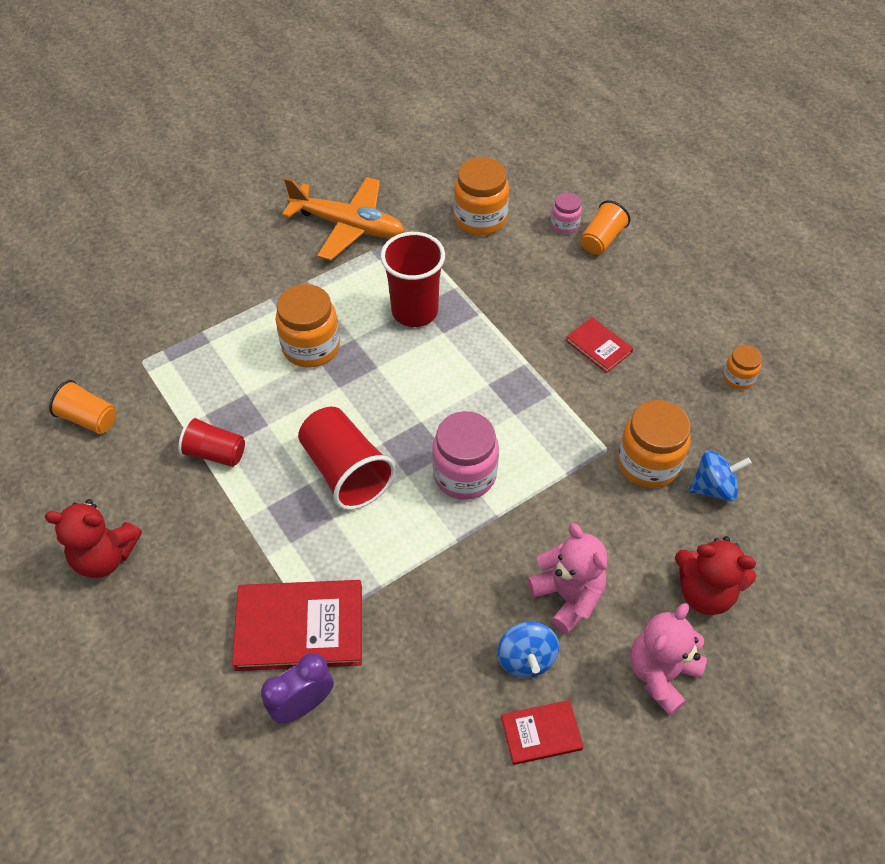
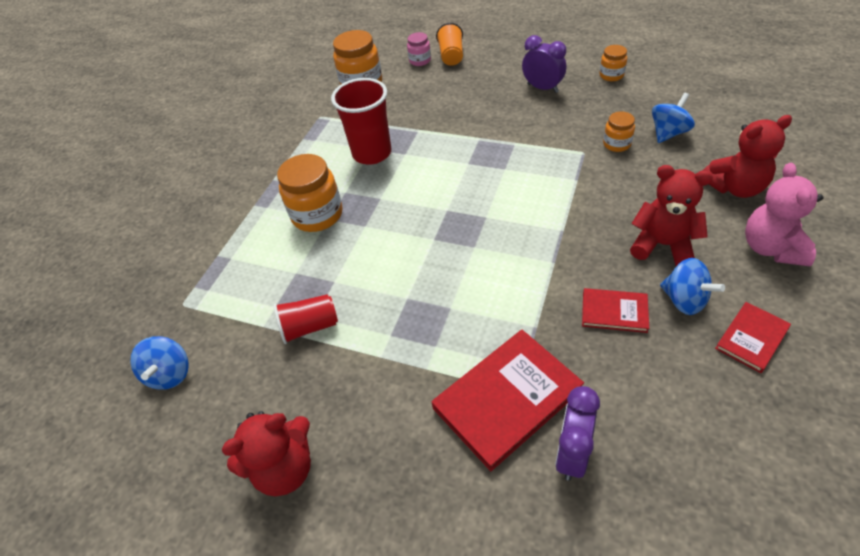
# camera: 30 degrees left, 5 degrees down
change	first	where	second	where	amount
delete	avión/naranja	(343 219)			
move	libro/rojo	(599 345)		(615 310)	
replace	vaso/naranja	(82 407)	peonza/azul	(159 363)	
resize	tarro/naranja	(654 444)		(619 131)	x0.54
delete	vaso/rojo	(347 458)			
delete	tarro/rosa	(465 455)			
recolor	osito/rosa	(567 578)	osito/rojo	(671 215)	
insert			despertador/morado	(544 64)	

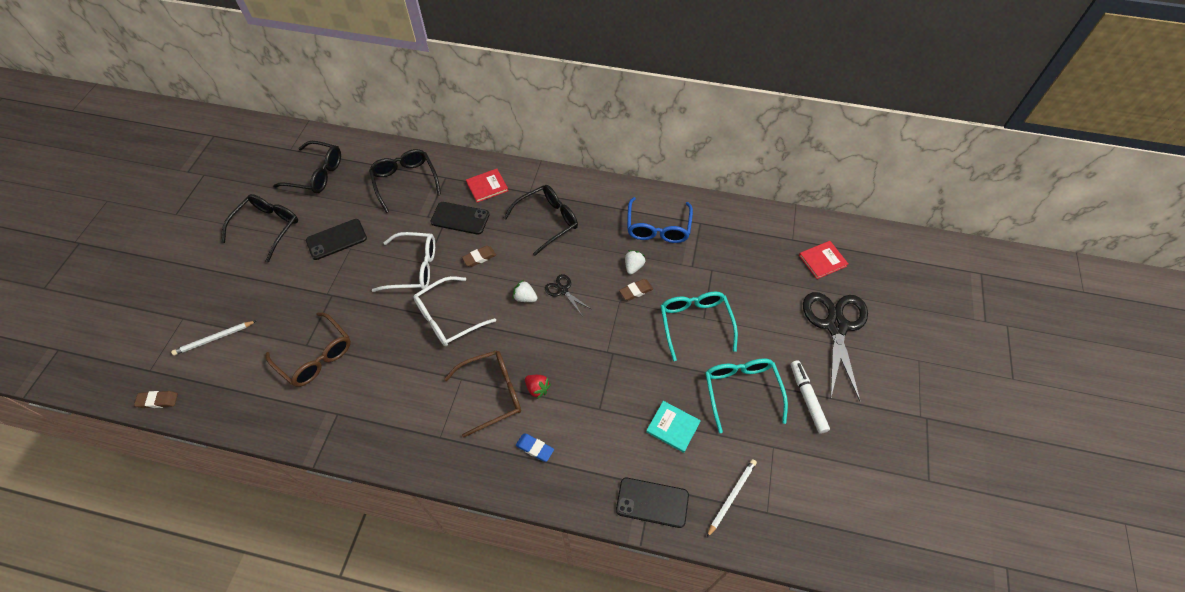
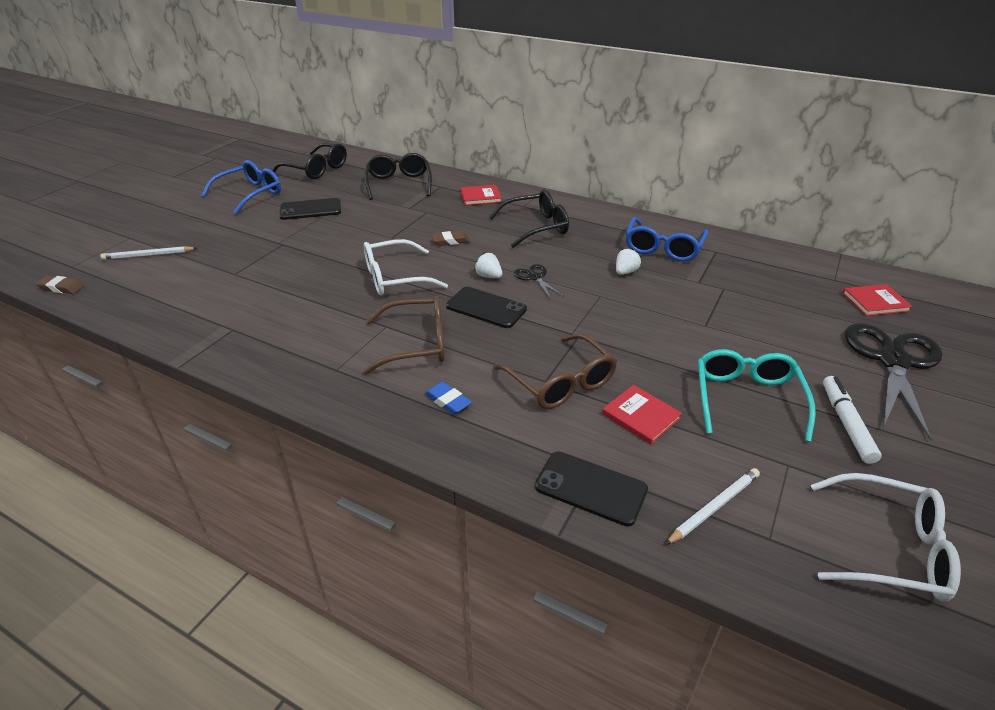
# camera: 15 degrees right, 20 degrees down
change	first	where	second	where	amount
recolor	gafas/negro	(259 228)	gafas/azul	(241 187)	
move	móvil/negro	(460 218)		(486 307)	
move	gafas/blanco	(403 262)		(886 537)	
delete	goma de borrar/marrón	(636 290)			
delete	gafas/turquesa	(699 326)			
move	gafas/marrón	(308 349)		(555 371)	
delete	fresa/rojo	(538 387)			
recolor	libro/turquesa	(673 427)	libro/rojo	(642 415)	

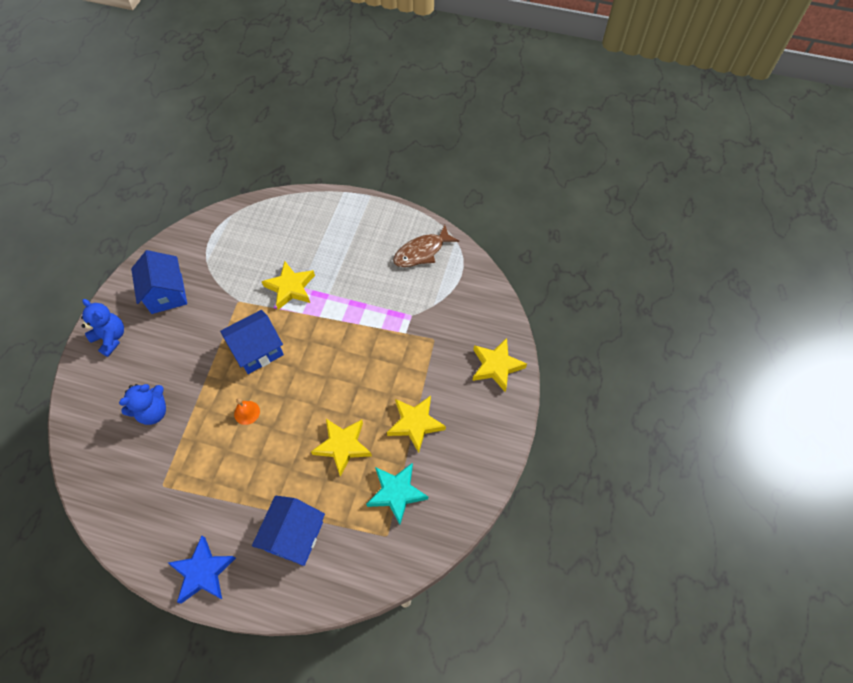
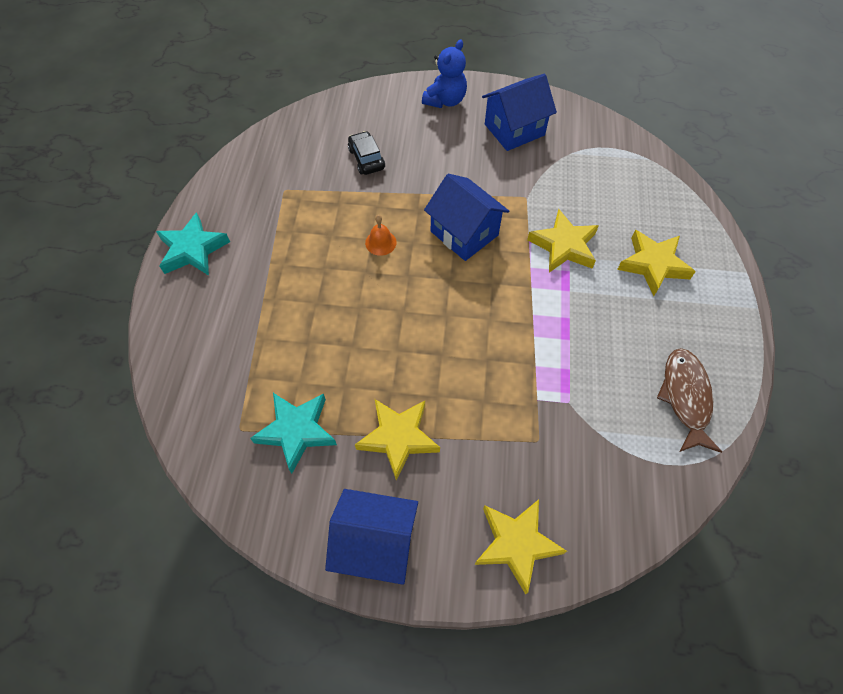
# camera: 80 degrees right, 0 degrees up
change	first	where	second	where	amount
rotate	pez/marrón	(426 246)		(689 400)	45 degrees clockwise
replace	osito/azul	(142 404)	coche/negro	(366 153)	
move	estrella/amarillo	(341 448)		(656 263)	
move	casa/azul	(288 531)		(371 537)	
recolor	estrella/azul	(202 570)	estrella/turquesa	(193 243)	

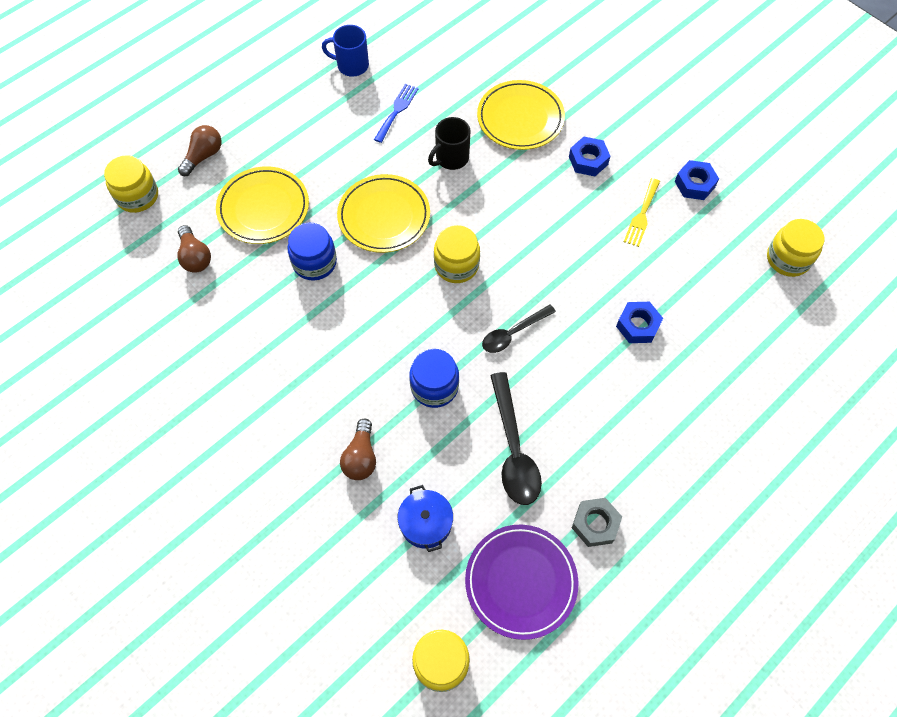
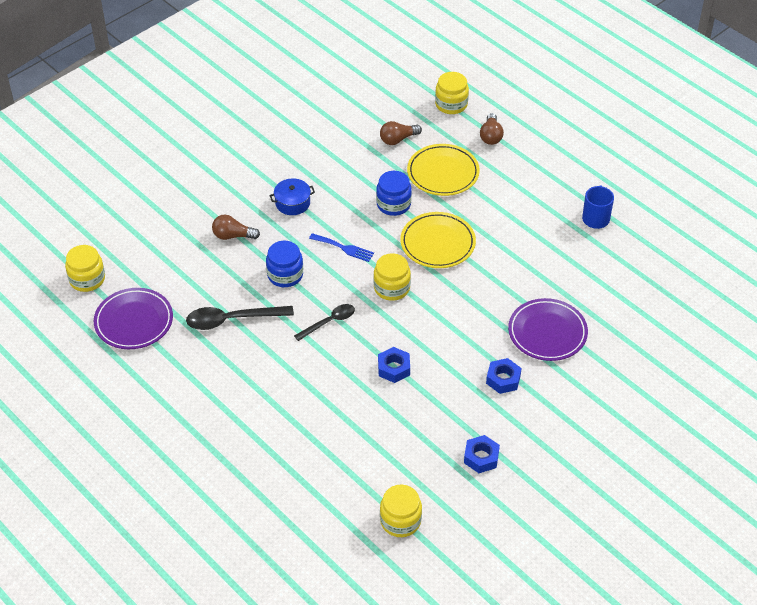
# camera: 90 degrees right, 15 degrees down
change	first	where	second	where	amount
recolor	plato/amarillo	(521 115)	plato/morado	(548 329)	
move	tenedor/azul	(396 113)		(341 247)	
delete	taza/negro	(449 143)			
rotate	bombilla/marrón	(200 150)		(492 129)	60 degrees clockwise
delete	tenedor/amarillo	(642 212)			
move	tuerca/azul	(639 322)		(394 365)	
rotate	cuchara/negro	(519 328)		(324 322)	90 degrees clockwise
move	olla/azul	(425 518)		(292 197)	
delete	tuerca/gris	(597 522)			

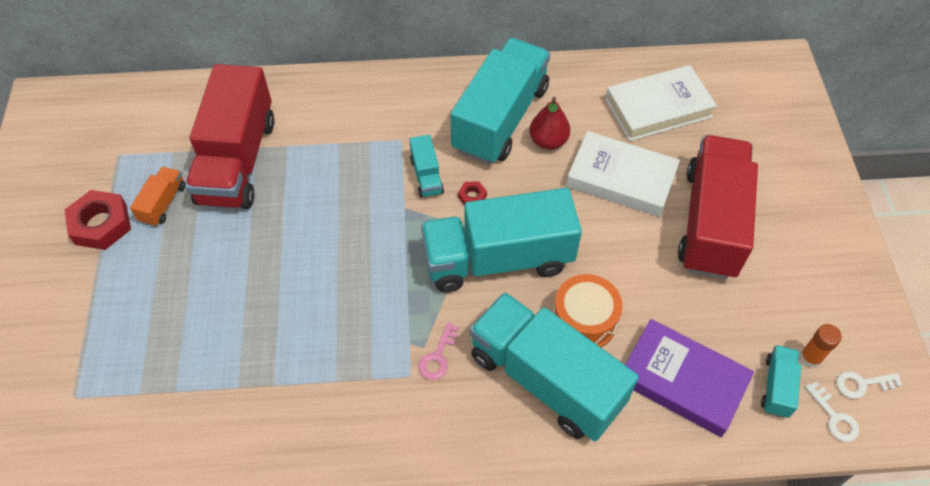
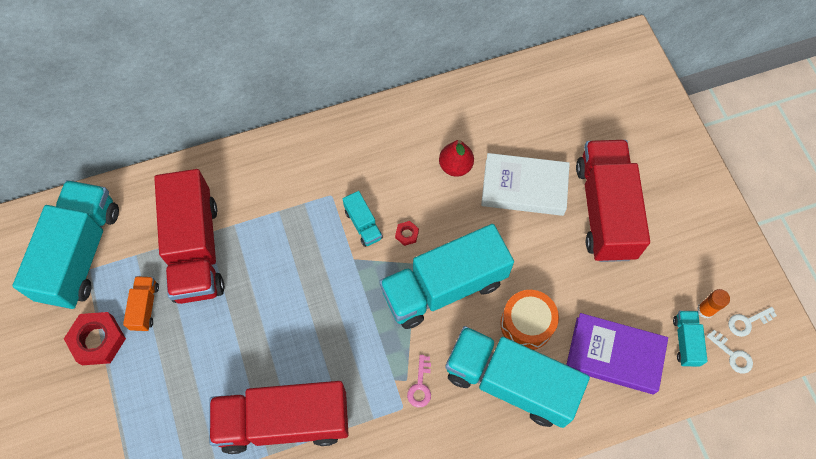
# camera: 15 degrees left, 10 degrees up
change	first	where	second	where	amount
move	camión/turquesa	(500 101)		(66 244)	
delete	libro/blanco	(661 103)			
insert			camión/rojo	(279 417)	

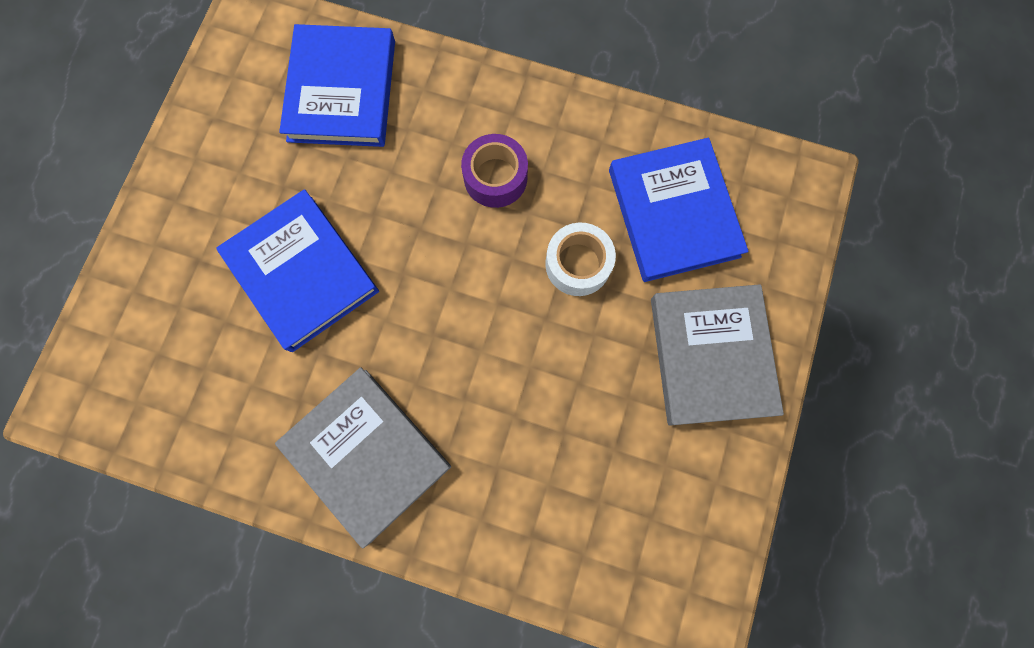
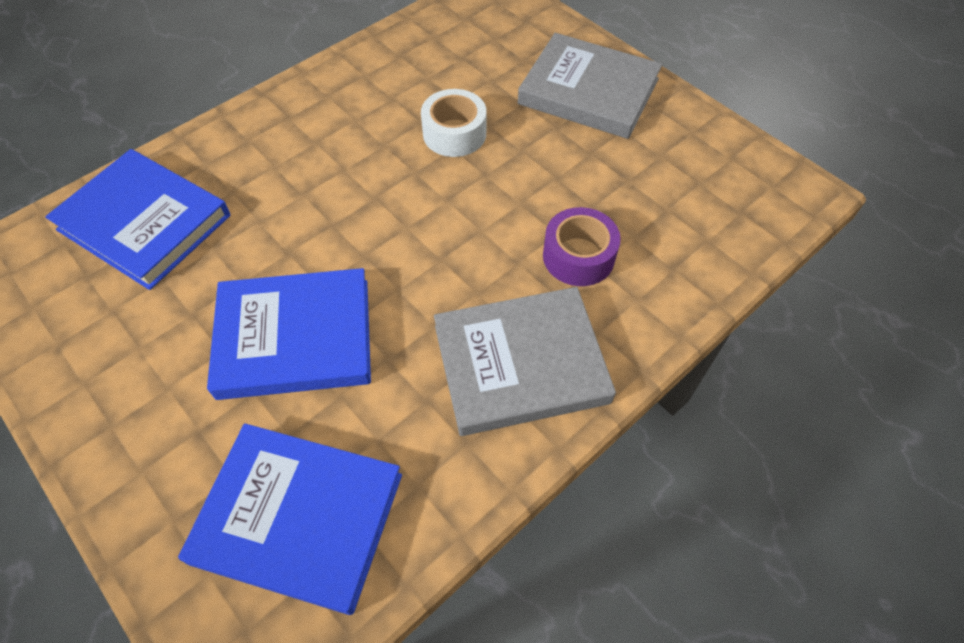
# camera: 60 degrees left, 20 degrees down
change	first	where	second	where	amount
move	cinta adhesiva/morado	(494 171)		(582 246)	
move	libro/azul	(679 210)		(290 519)	

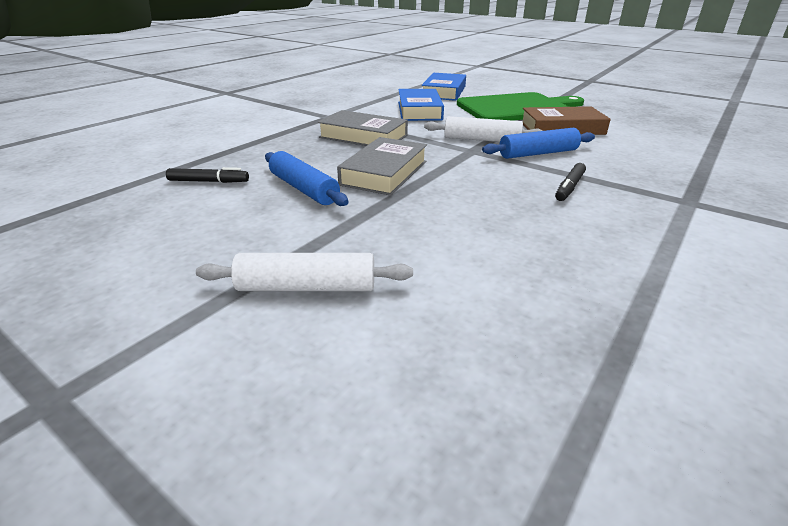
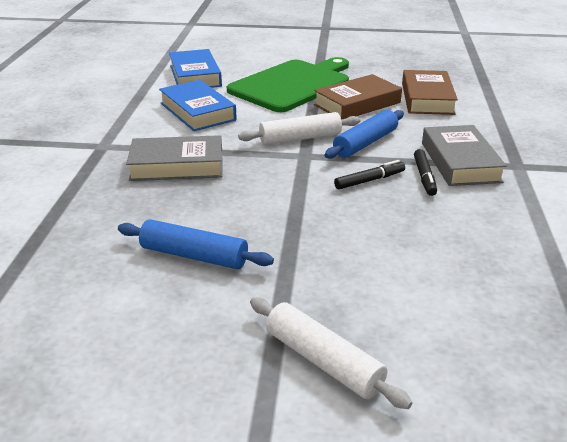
# camera: 30 degrees left, 0 degrees up
change	first	where	second	where	amount
move	libro/gris	(382 166)		(464 155)	
move	rotulador/negro	(207 175)		(369 174)	
rotate	rodillo/blanco	(304 272)		(331 353)	75 degrees clockwise
insert			libro/marrón	(430 92)	

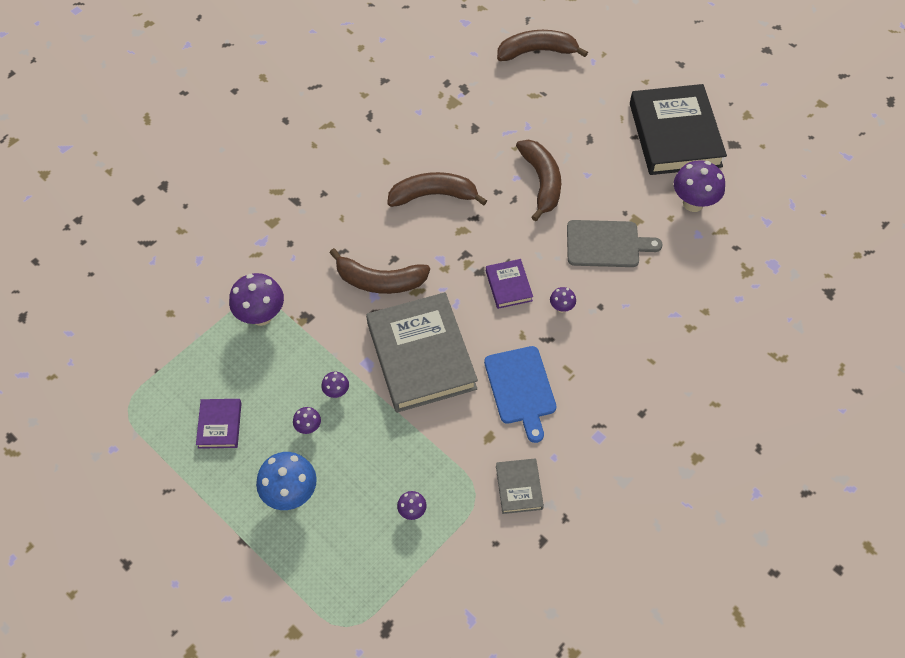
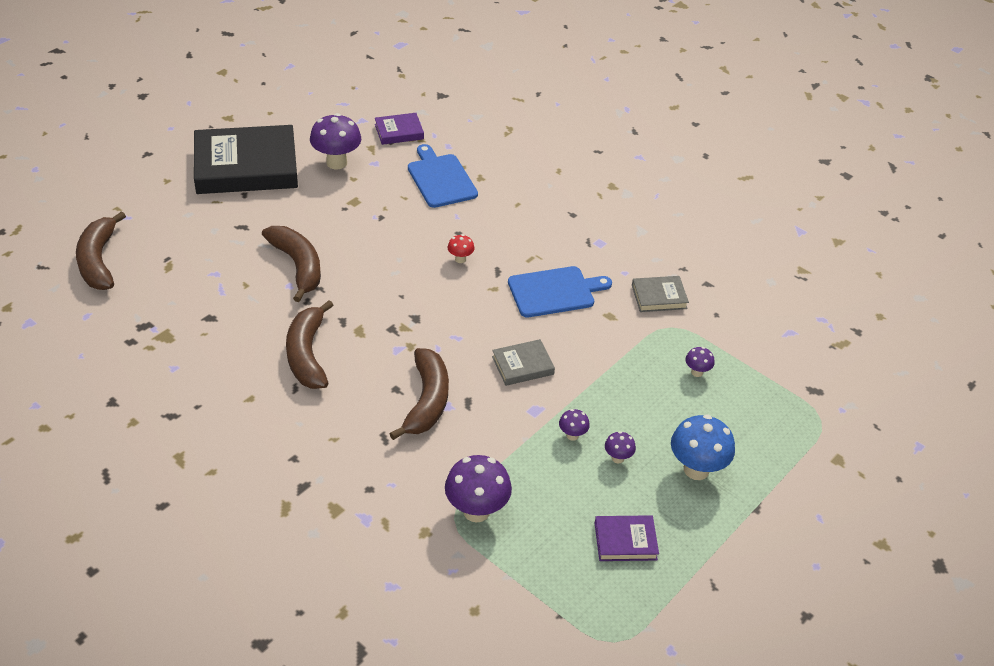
# camera: 95 degrees left, 15 degrees down
change	first	where	second	where	amount
rotate	plátano/marrón	(538 180)		(291 264)	75 degrees clockwise
delete	tabla de cortar/gris	(615 243)			
move	libro/morado	(509 284)		(399 129)	
recolor	seta/morado	(563 300)	seta/rojo	(461 248)	
resize	libro/gris	(422 352)		(523 362)	x0.45
insert			tabla de cortar/azul	(443 176)	

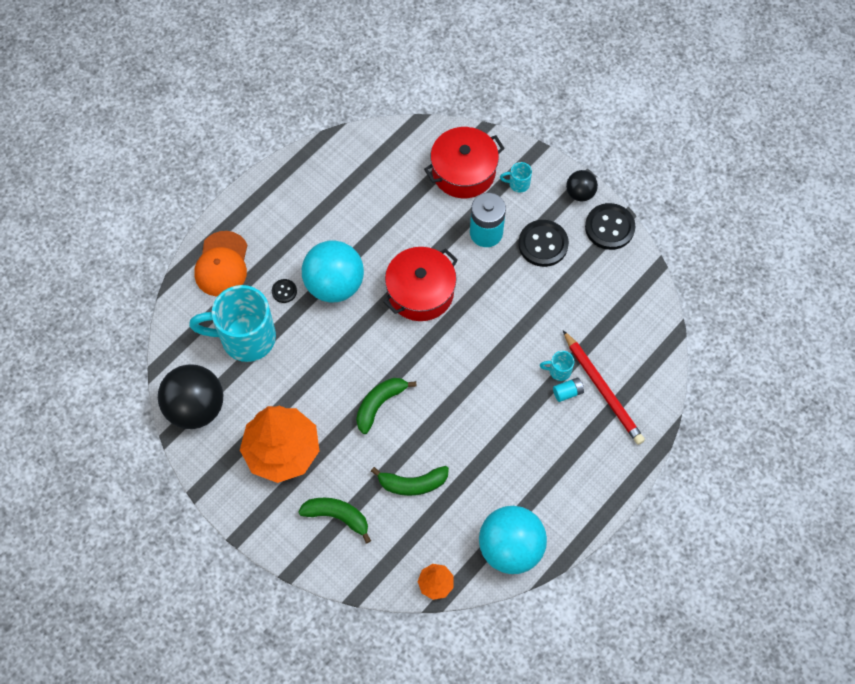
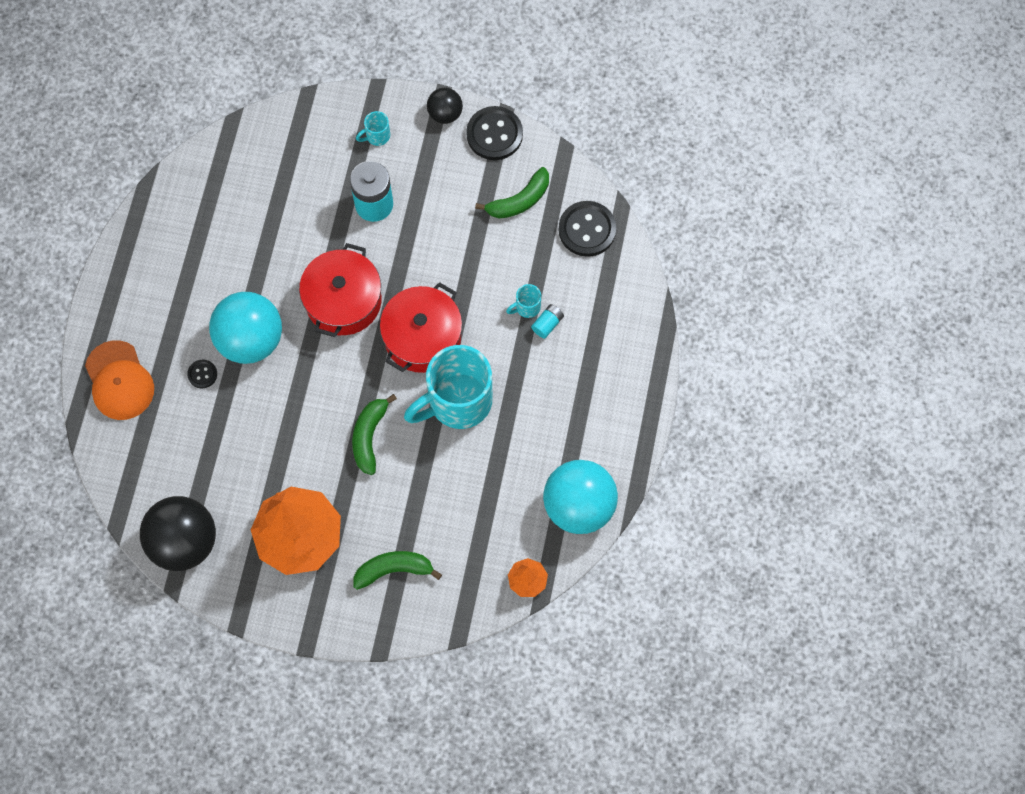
# camera: 30 degrees left, 5 degrees up
change	first	where	second	where	amount
move	olla/rojo	(464 162)		(421 327)	
move	botón/negro	(543 243)		(587 229)	
move	taza/turquesa	(232 323)		(448 387)	
delete	lápiz/rojo	(604 387)			
move	plátano/verde	(410 481)		(512 192)	

